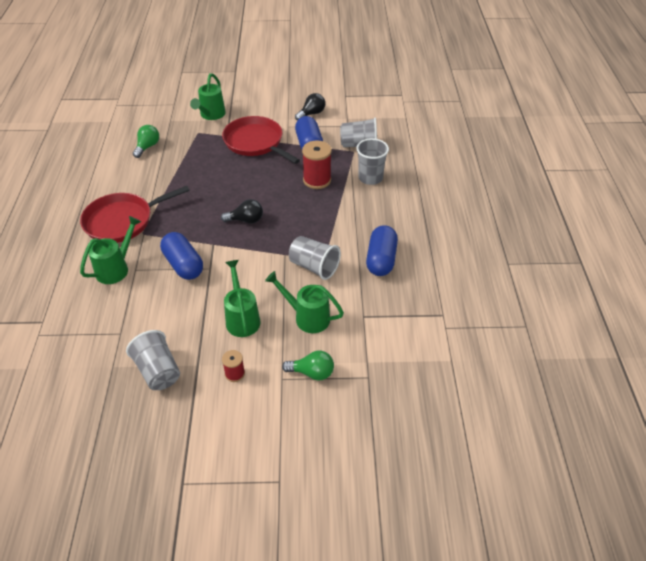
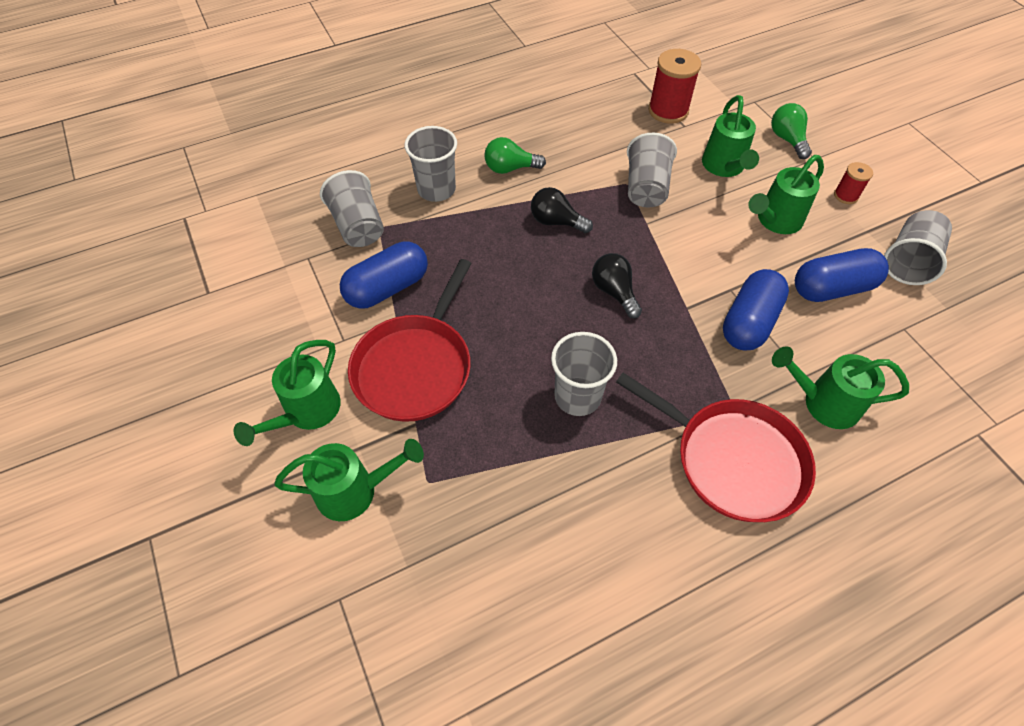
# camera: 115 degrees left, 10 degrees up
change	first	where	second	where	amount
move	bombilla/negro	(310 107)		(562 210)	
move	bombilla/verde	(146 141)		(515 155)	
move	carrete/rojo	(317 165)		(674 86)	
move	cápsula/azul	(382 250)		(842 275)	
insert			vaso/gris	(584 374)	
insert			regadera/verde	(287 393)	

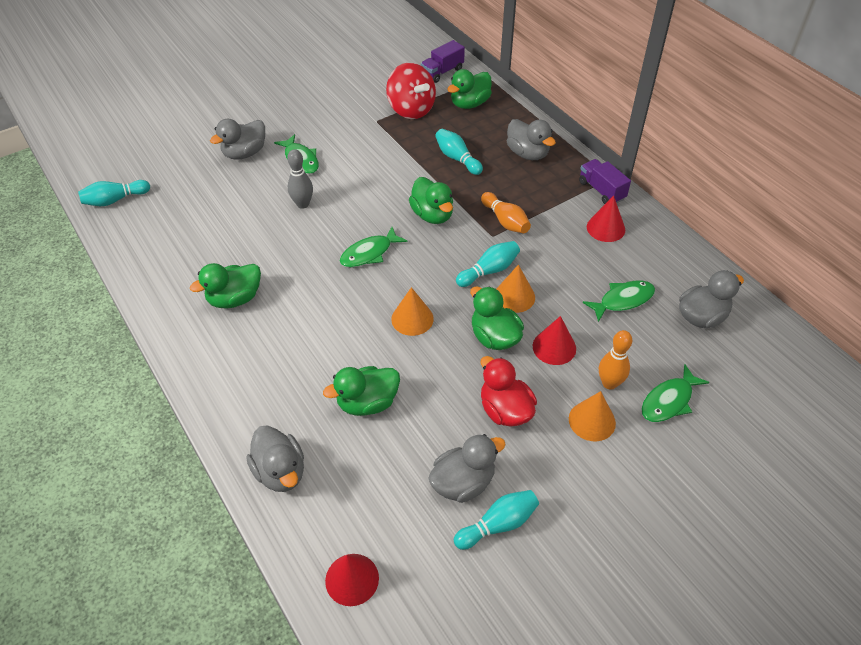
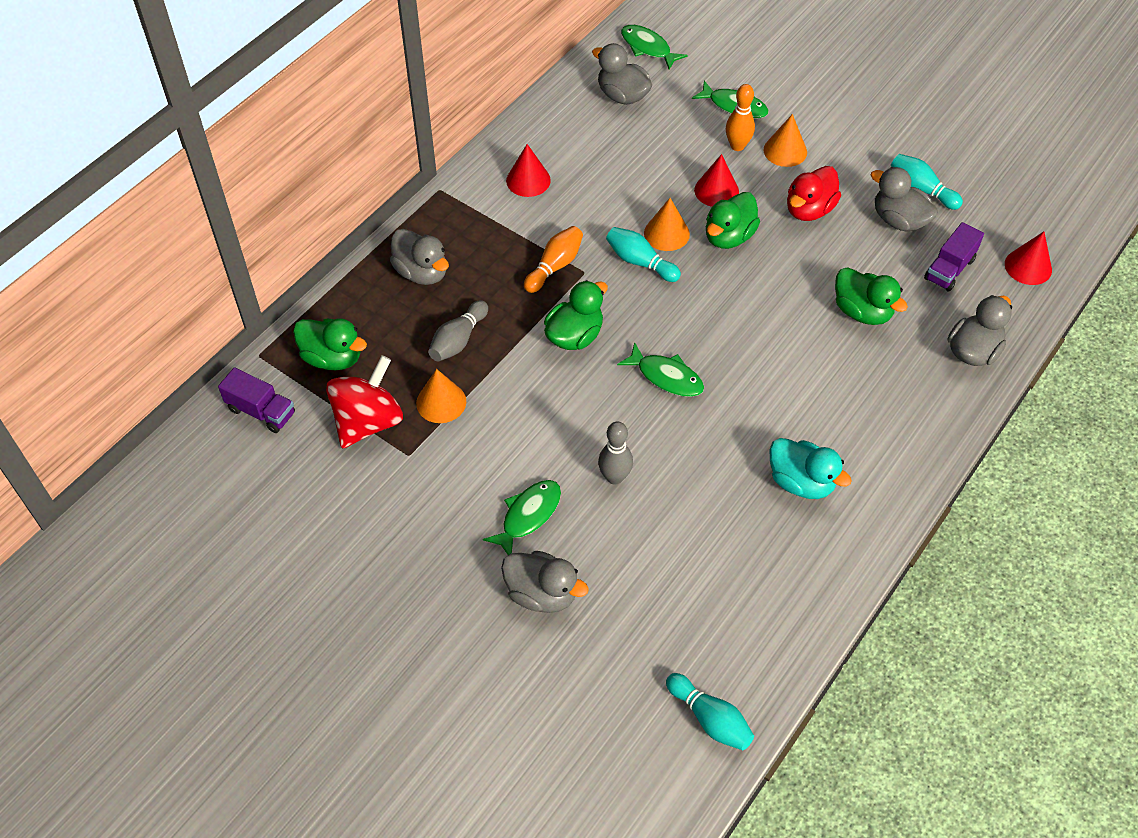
# camera: 110 degrees left, 5 degrees up
change	first	where	second	where	amount
rotate	pato/gris	(531 139)		(419 257)	105 degrees clockwise
recolor	bolo/turquesa	(459 152)	bolo/gris	(458 330)	
move	camión/morado	(605 181)		(954 257)	
recolor	pato/verde	(225 286)	pato/turquesa	(810 468)	
move	pez/verde	(619 301)		(654 47)	
move	cono/naranja	(412 311)		(441 396)	

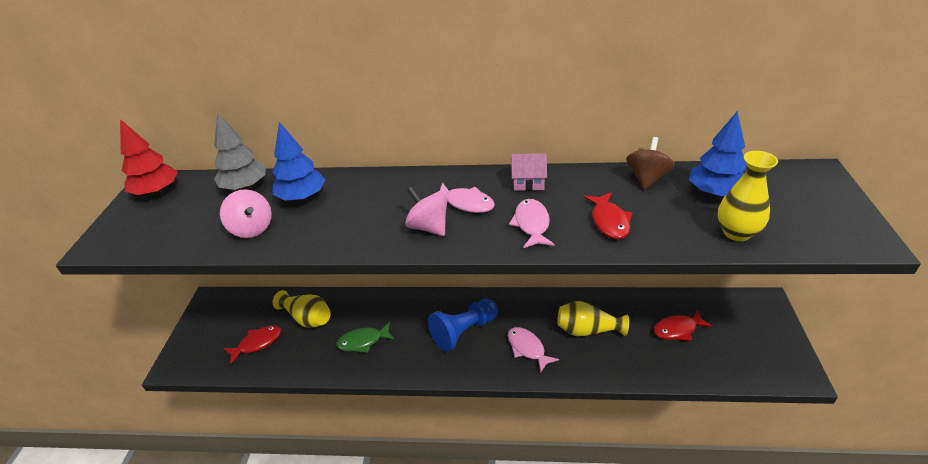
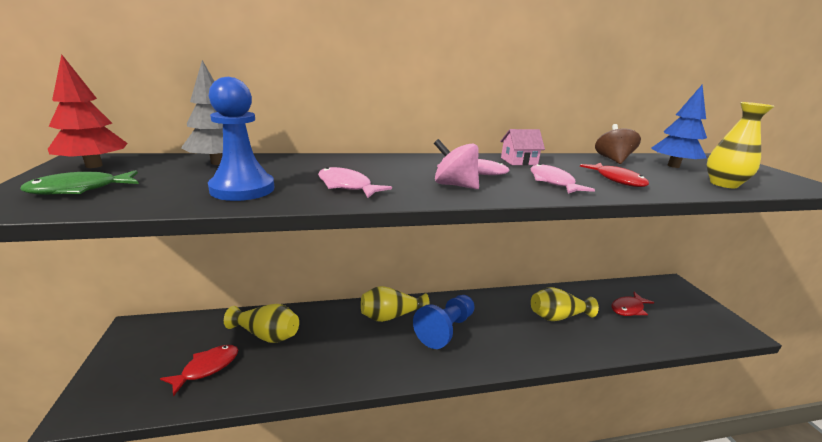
# camera: 20 degrees left, 15 degrees down
change	first	where	second	where	amount
delete	árbol/azul	(298 161)			
replace	peonza/rosa	(246 213)	peón/azul	(241 139)	
move	pez/verde	(365 337)		(79 182)	
move	pez/rosa	(533 350)		(355 182)	
insert			florero/amarillo	(395 304)	

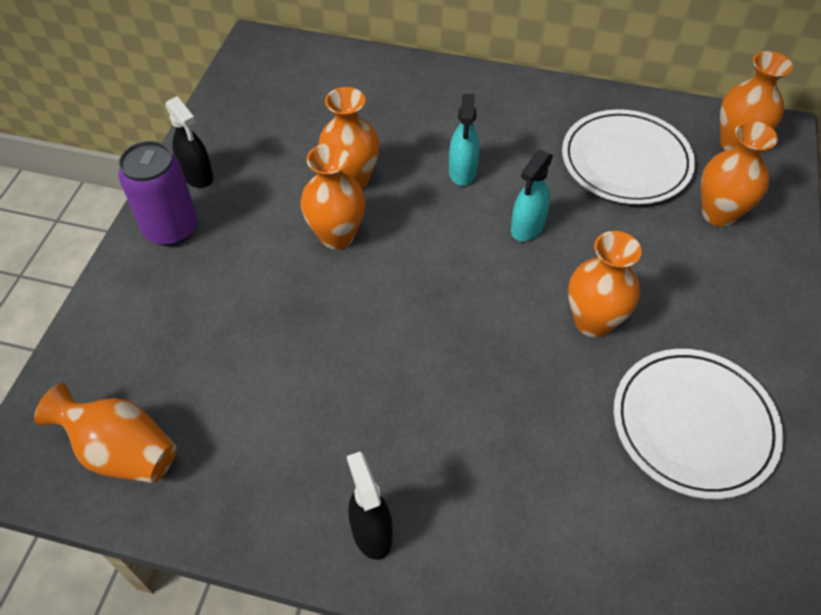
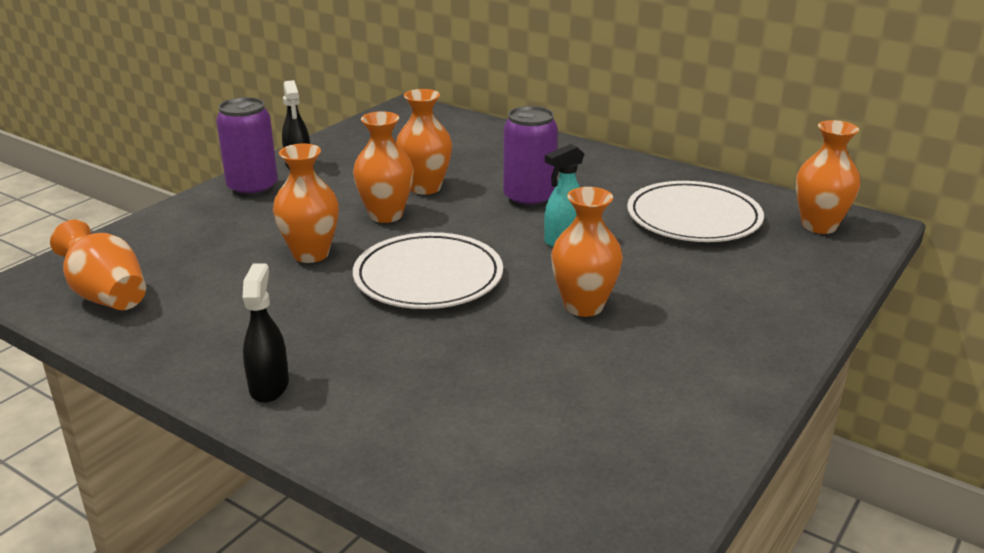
# camera: 20 degrees right, 25 degrees down
change	first	where	second	where	amount
replace	pulverizador/turquesa	(464 139)	lata/morado	(530 157)	
move	florero/naranja	(739 174)		(306 203)	
move	plato/blanco	(698 424)		(428 270)	

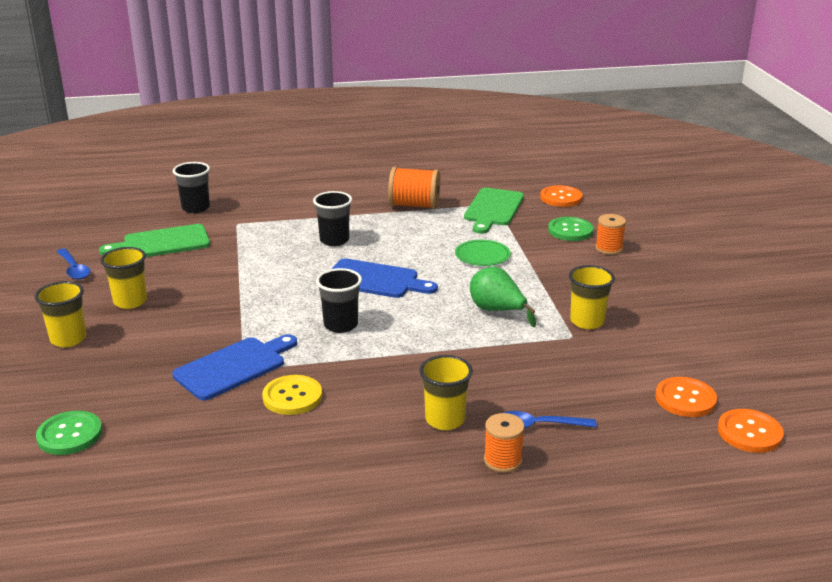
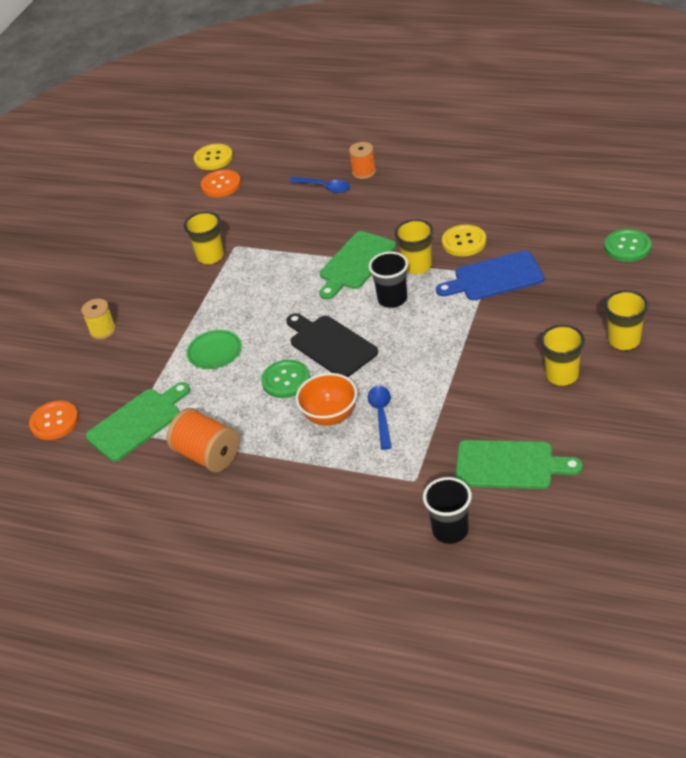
# camera: 145 degrees left, 15 degrees up
change	first	where	second	where	amount
replace	vaso/negro	(332 218)	cuenco/naranja	(326 399)	
recolor	carrete/naranja	(610 234)	carrete/amarillo	(98 319)	
move	botón/verde	(570 229)		(285 379)	
move	cuchara/azul	(74 264)		(380 418)	
recolor	tabla de cortar/azul	(385 278)	tabla de cortar/negro	(332 345)	
delete	pera/verde	(503 297)			
move	vaso/amarillo	(446 392)		(414 246)	
recolor	botón/naranja	(751 431)	botón/amarillo	(213 157)	
insert			tabla de cortar/verde	(357 265)	

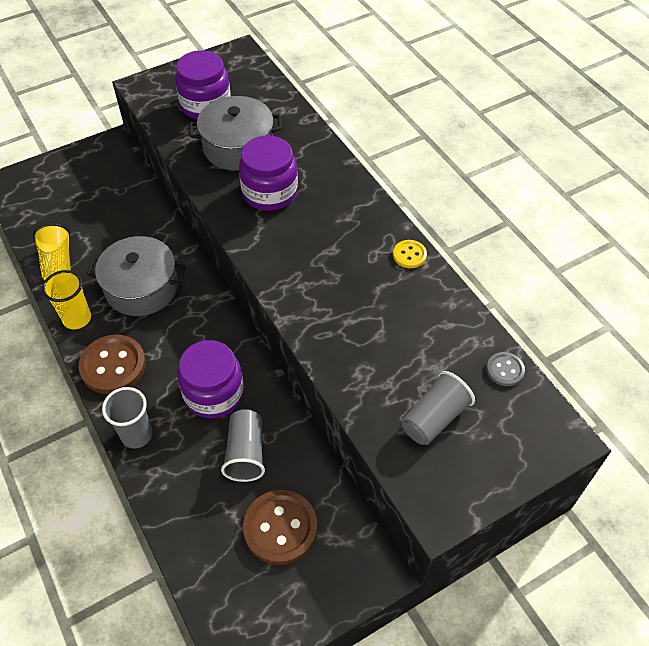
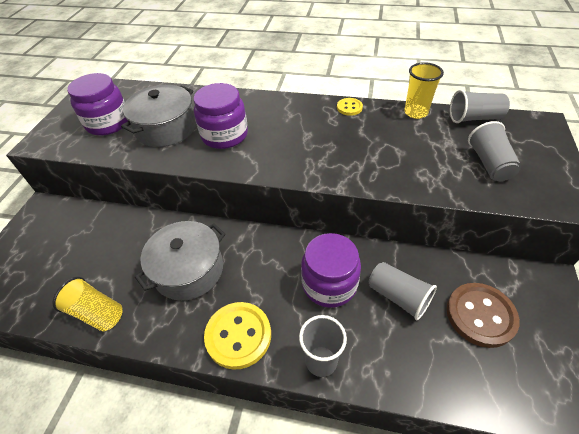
# camera: 45 degrees left, 5 degrees down
change	first	where	second	where	amount
move	vaso/amarillo	(66 299)		(424 90)	
recolor	botón/marrón	(112 364)	botón/amarillo	(237 336)	
replace	botón/gris	(506 369)	vaso/gris	(480 106)	

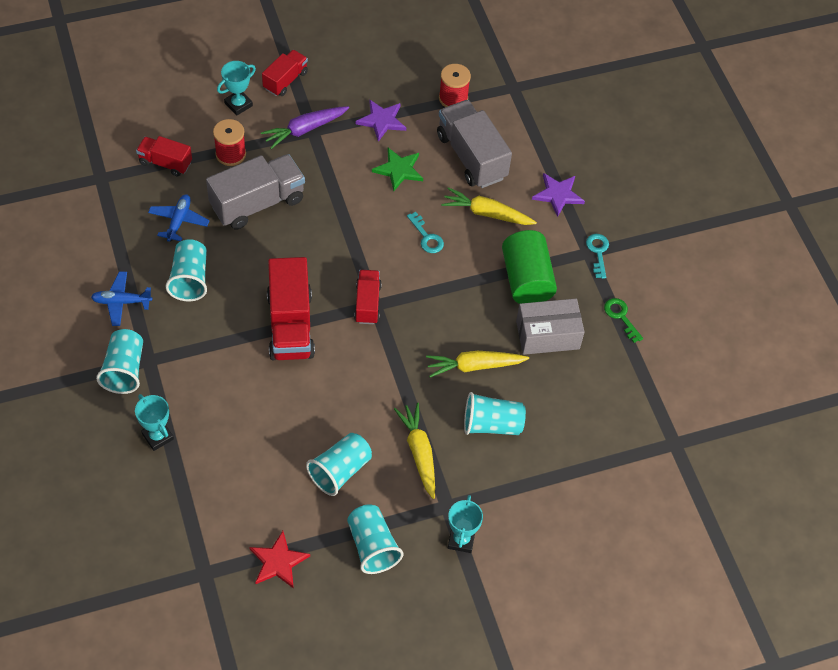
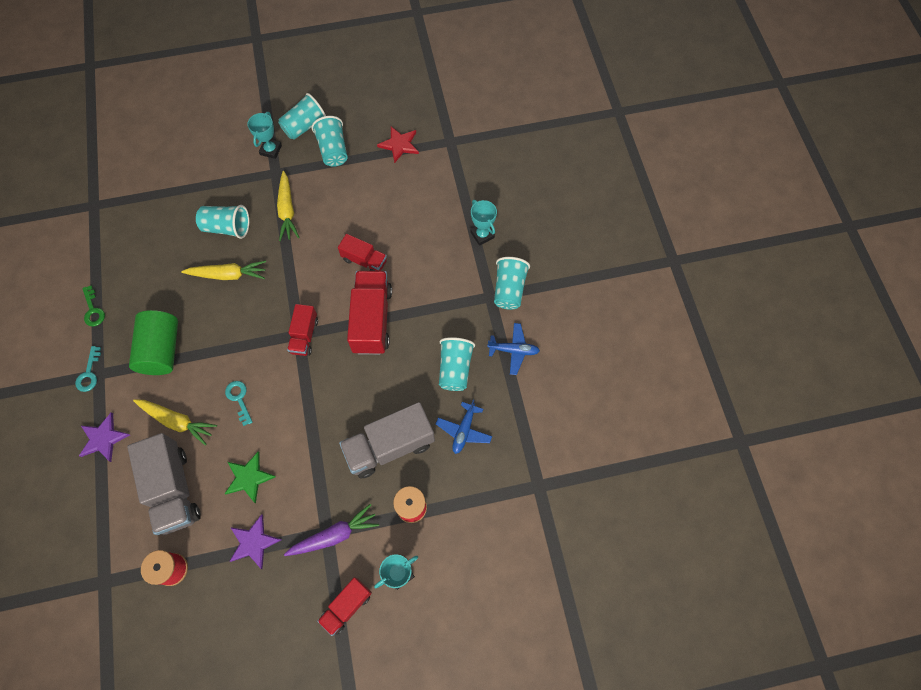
# camera: 170 degrees left, 10 degrees up
change	first	where	second	where	amount
move	camión/rojo	(164 156)		(362 252)	
delete	caja/gris	(550 326)			
move	vaso/turquesa	(339 464)		(302 116)	

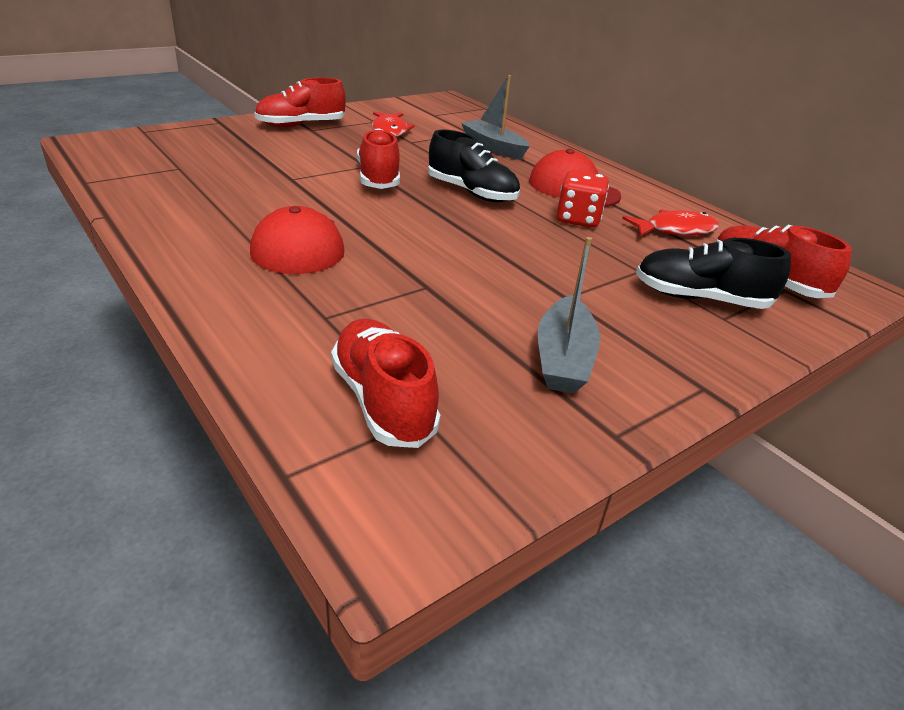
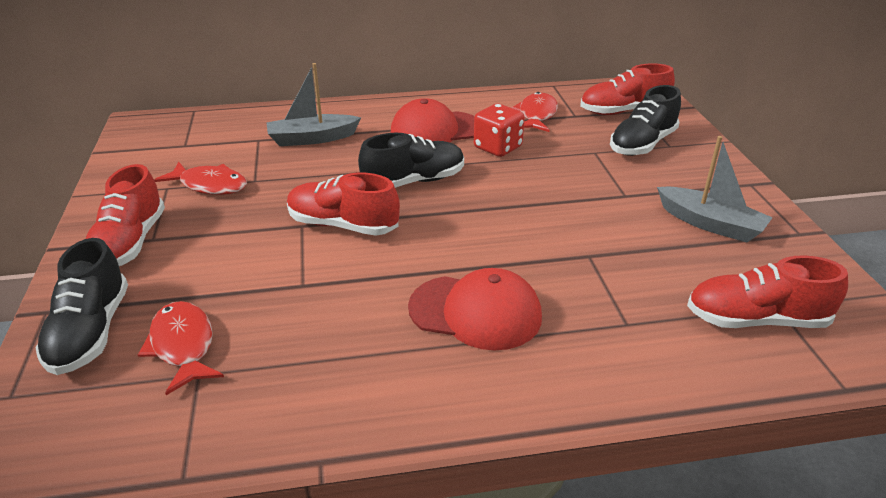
# camera: 60 degrees left, 0 degrees up
change	first	where	second	where	amount
insert			zapato/negro	(82 306)	
insert			pez/rojo	(181 348)	

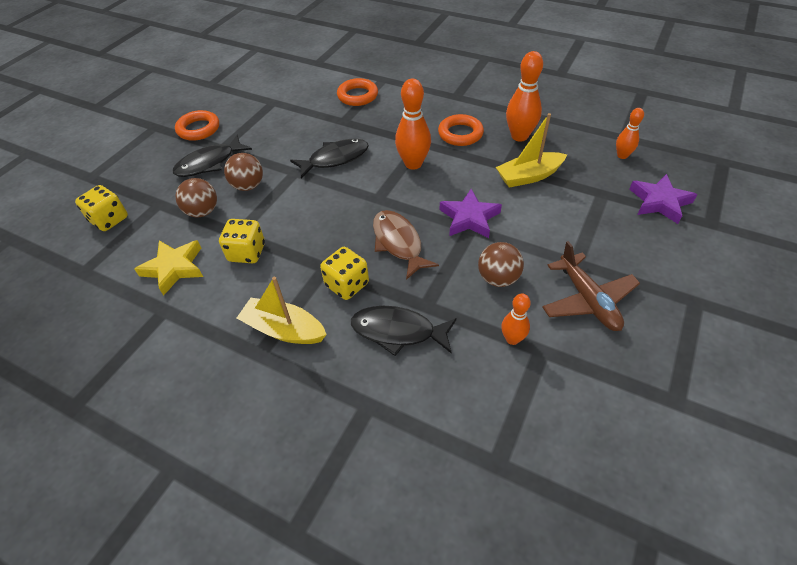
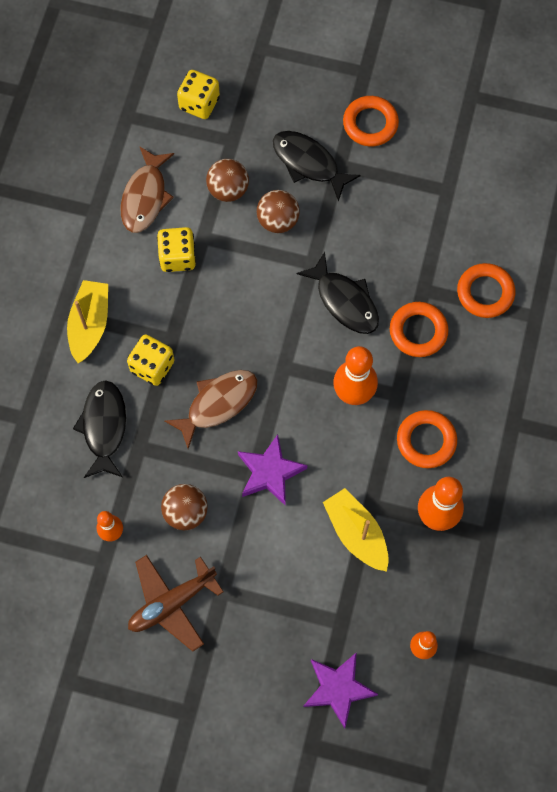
# camera: 75 degrees right, 20 degrees up
change	first	where	second	where	amount
replace	estrella/amarillo	(168 267)	pez/marrón	(147 189)	
insert			anillo/naranja	(419 329)	

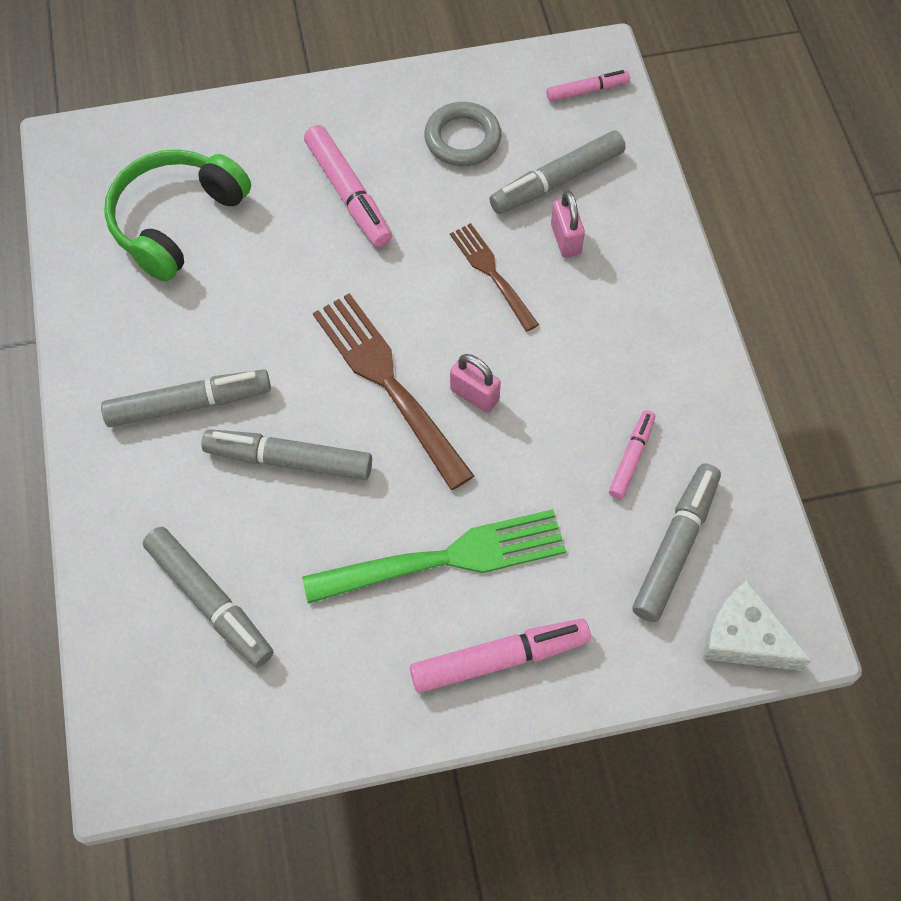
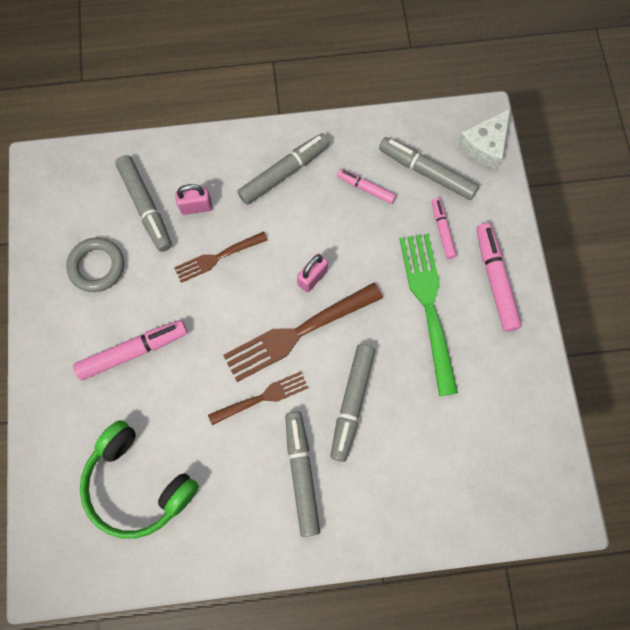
# camera: 85 degrees left, 10 degrees up
change	first	where	second	where	amount
move	rotulador/rosa	(588 86)		(444 228)	
move	rotulador/gris	(208 597)		(283 169)	
insert			tenedor/marrón	(258 398)	

